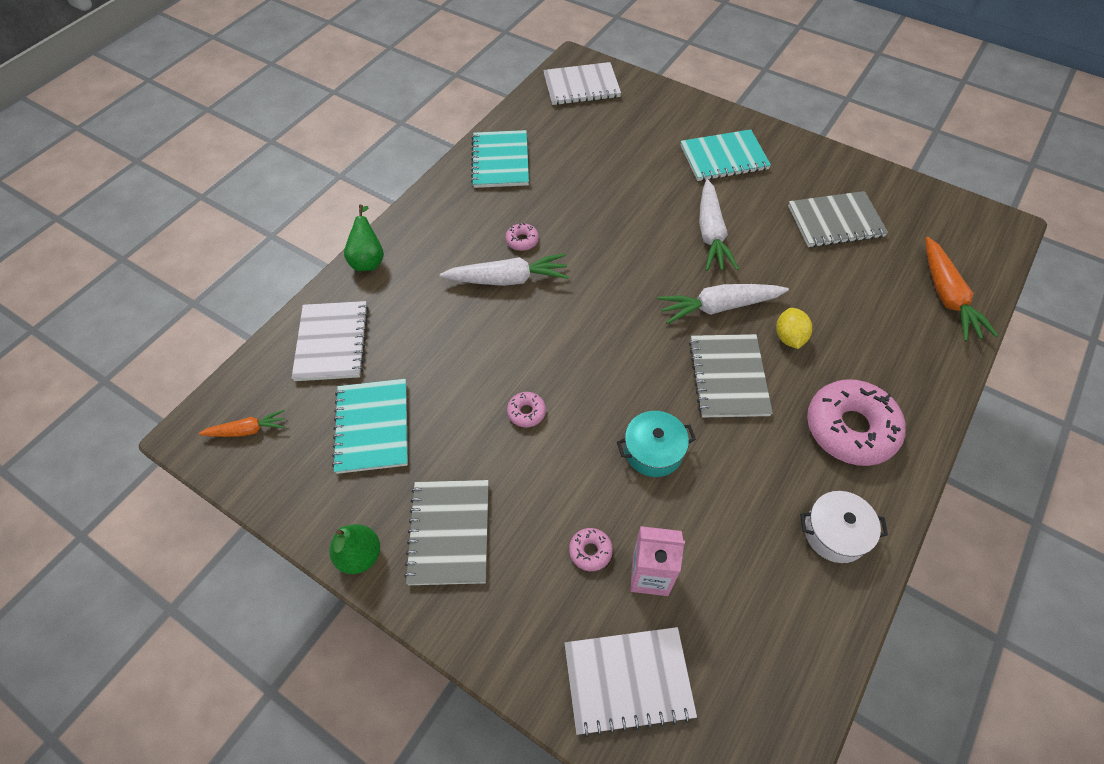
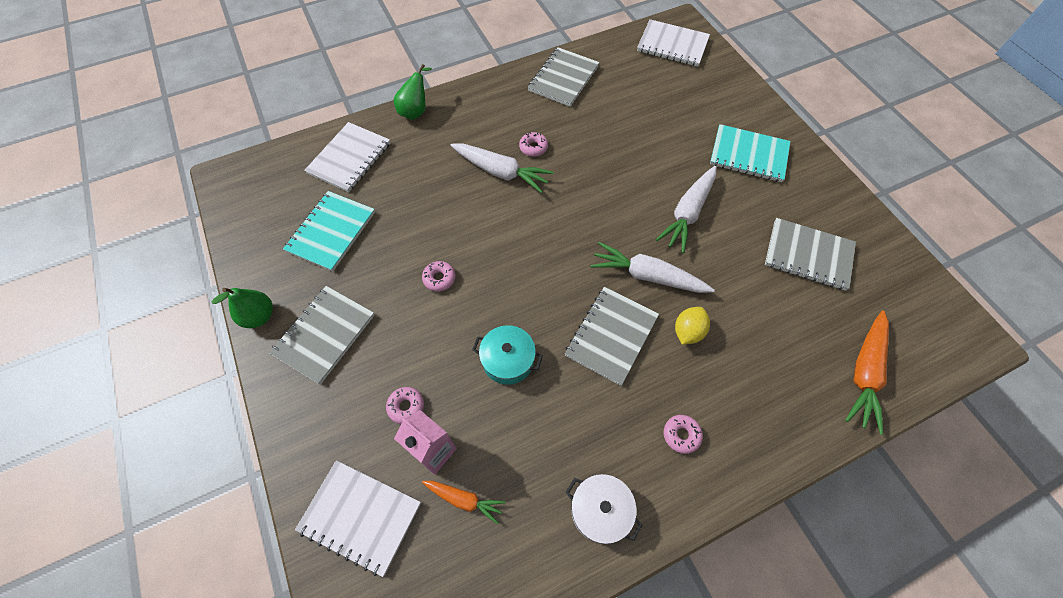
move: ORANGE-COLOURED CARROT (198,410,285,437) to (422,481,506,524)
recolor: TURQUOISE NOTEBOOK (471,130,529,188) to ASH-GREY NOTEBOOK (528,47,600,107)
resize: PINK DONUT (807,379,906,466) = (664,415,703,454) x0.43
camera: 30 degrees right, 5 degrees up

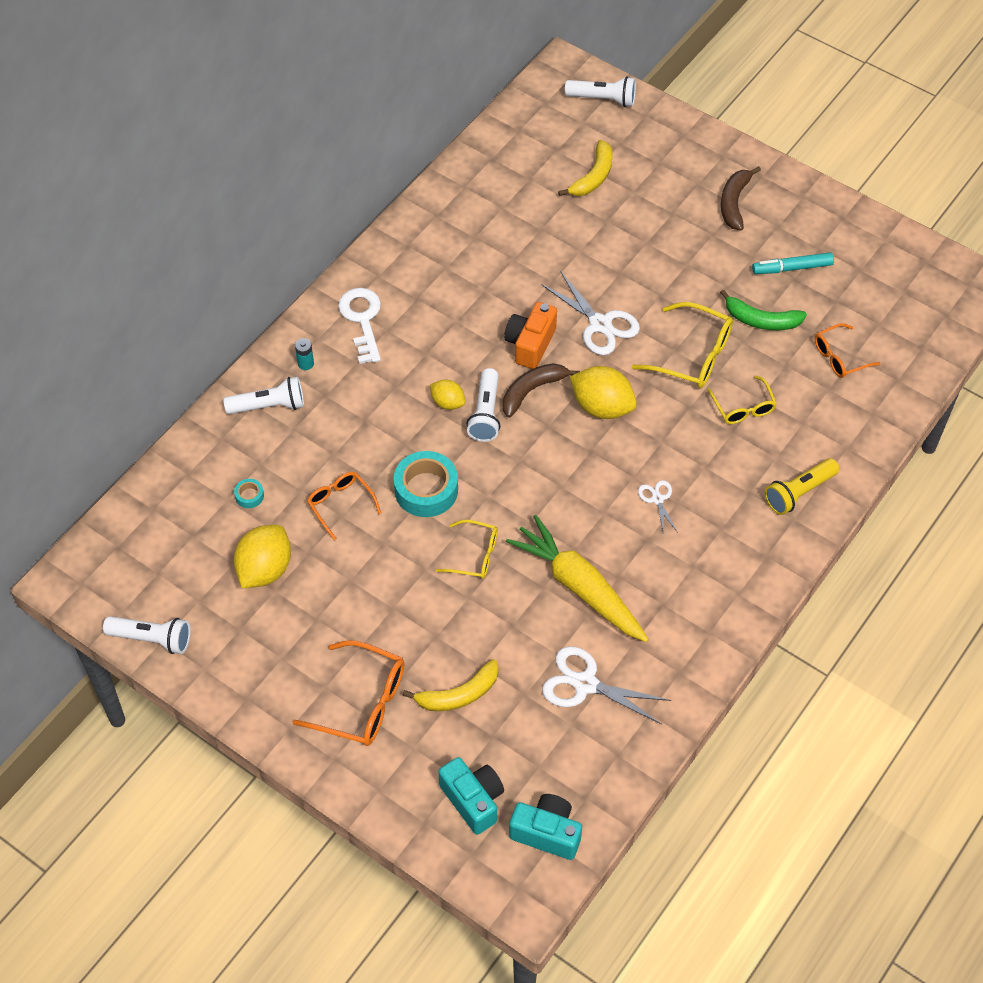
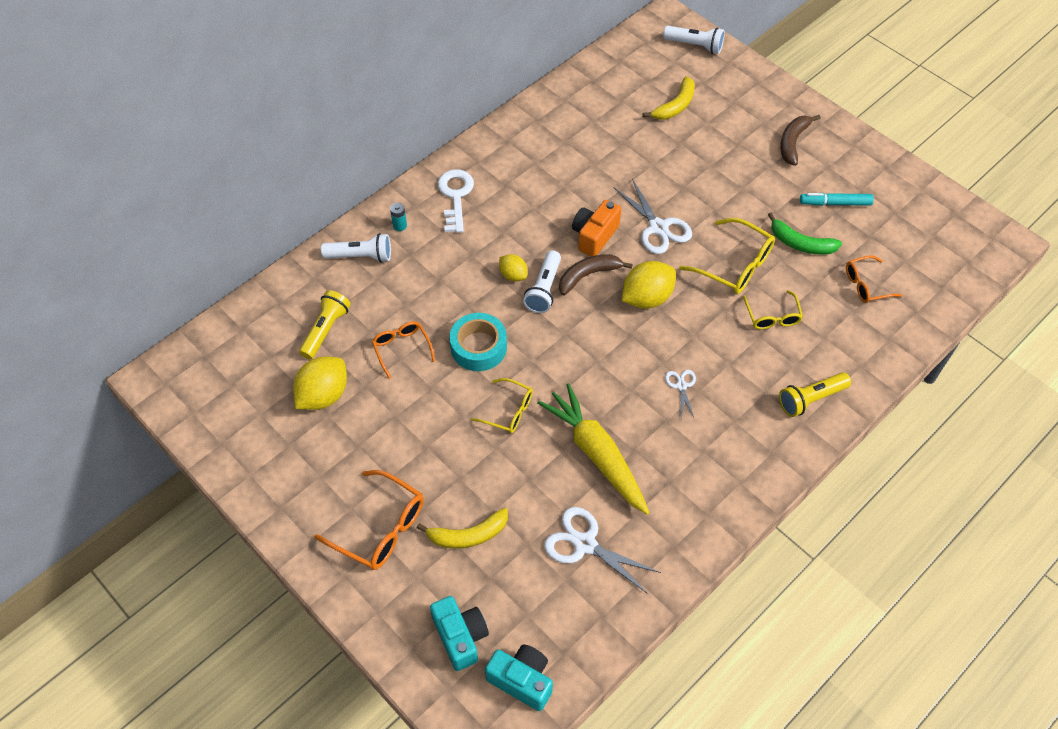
delete: WHITE FLASHLIGHT (103,616,190,654)
replace: TURQUOISE ROLL OF TAPE (234,479,264,508) to GOLDEN FLASHLIGHT (299,290,351,359)
rotate: GOLDEN TOY LEMON (570,366,637,419) = (622,261,676,309) 75 degrees counterclockwise
camera: 10 degrees right, 0 degrees up

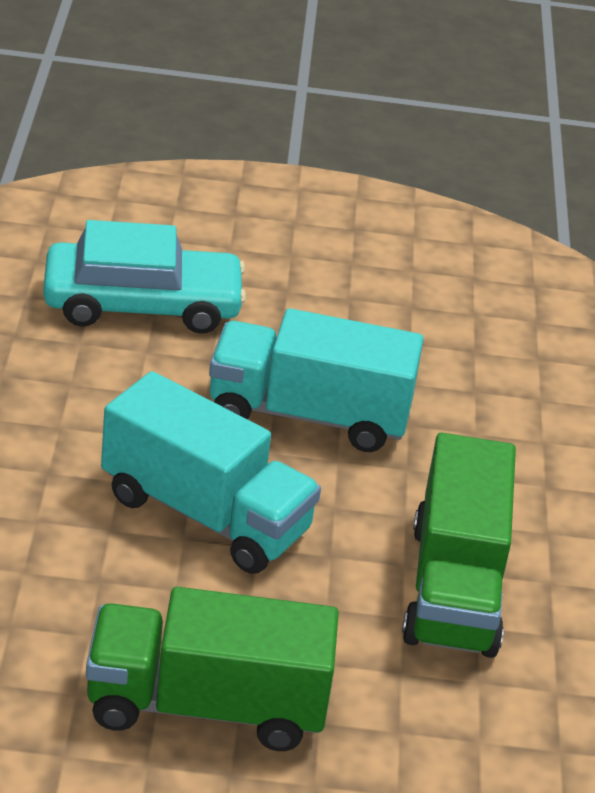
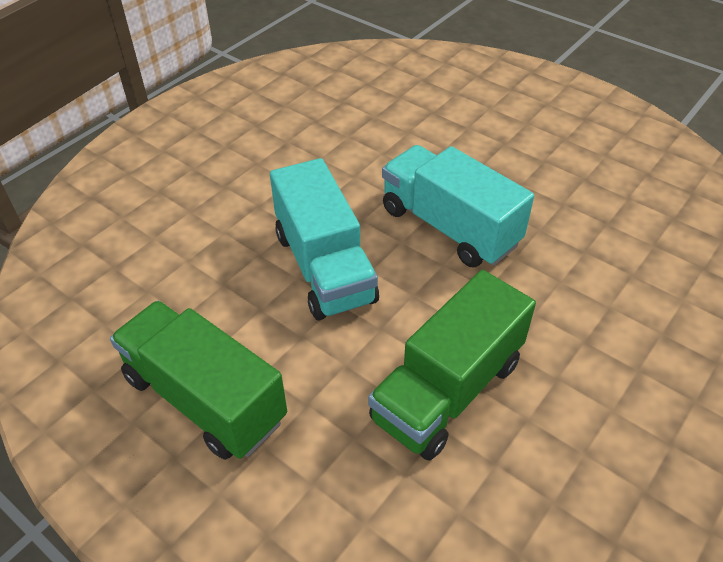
delete: TURQUOISE CAR (43,220,246,334)
camera: 40 degrees right, 10 degrees up

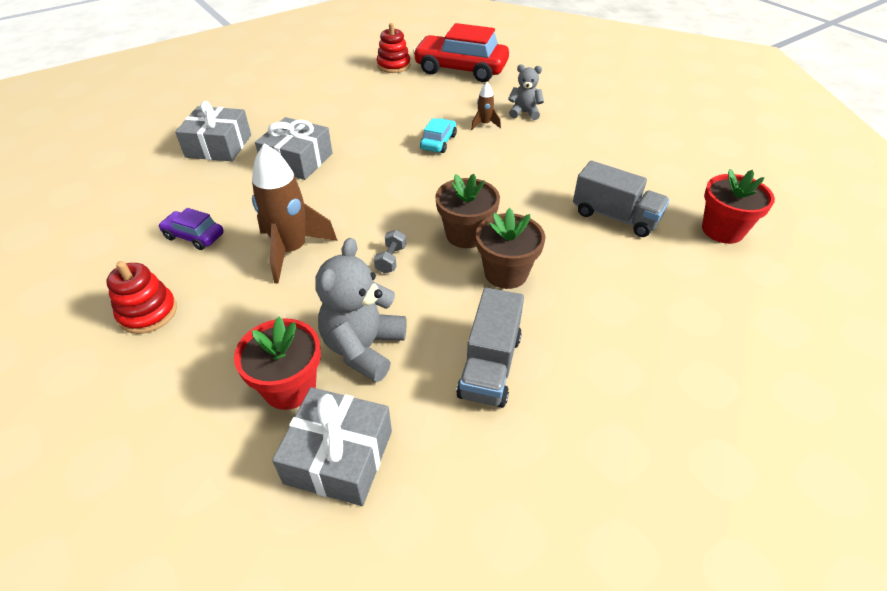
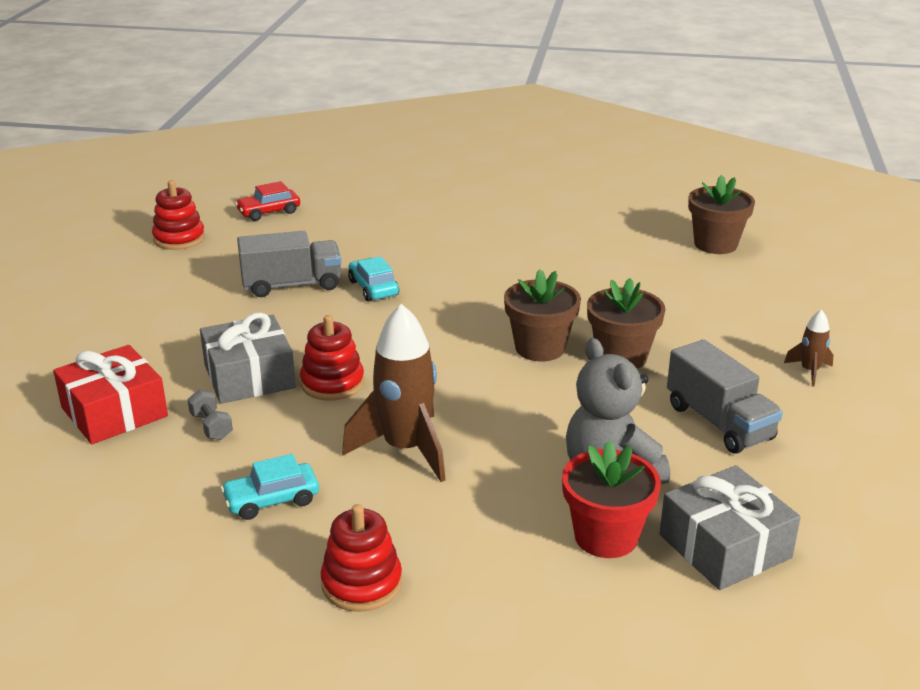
delete: ASH-GREY TEDDY (508,64,544,120)
insert: RED RING STACKER (300,315,364,401)
move: RUSSET TOY ROCKET (471,82,501,130) to (784,309,833,387); ASH-GREY LORRY (573,160,670,237) to (237,231,342,297); ASH-GREY FREE WEIGHT (374,230,406,273) to (187,389,233,440)
recolor: ASH-GREY GIFT (175,101,251,161) to RED GIFT (53,345,168,444); RED PLANT POT (702,169,775,244) to RUSSET PLANT POT (688,175,755,254); PURPLE CAR (158,208,224,250) to TURQUOISE CAR (221,454,319,520)
resize: RED CAR (413,23,509,82) = (235,181,300,221) x0.47
camera: 45 degrees left, 15 degrees down

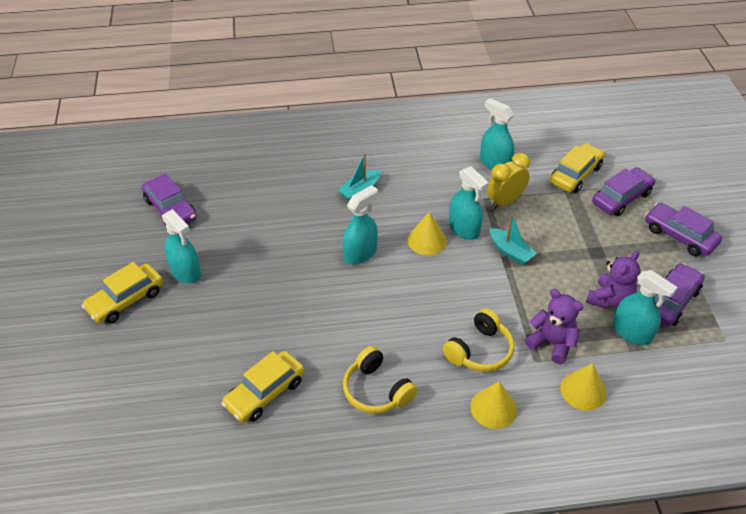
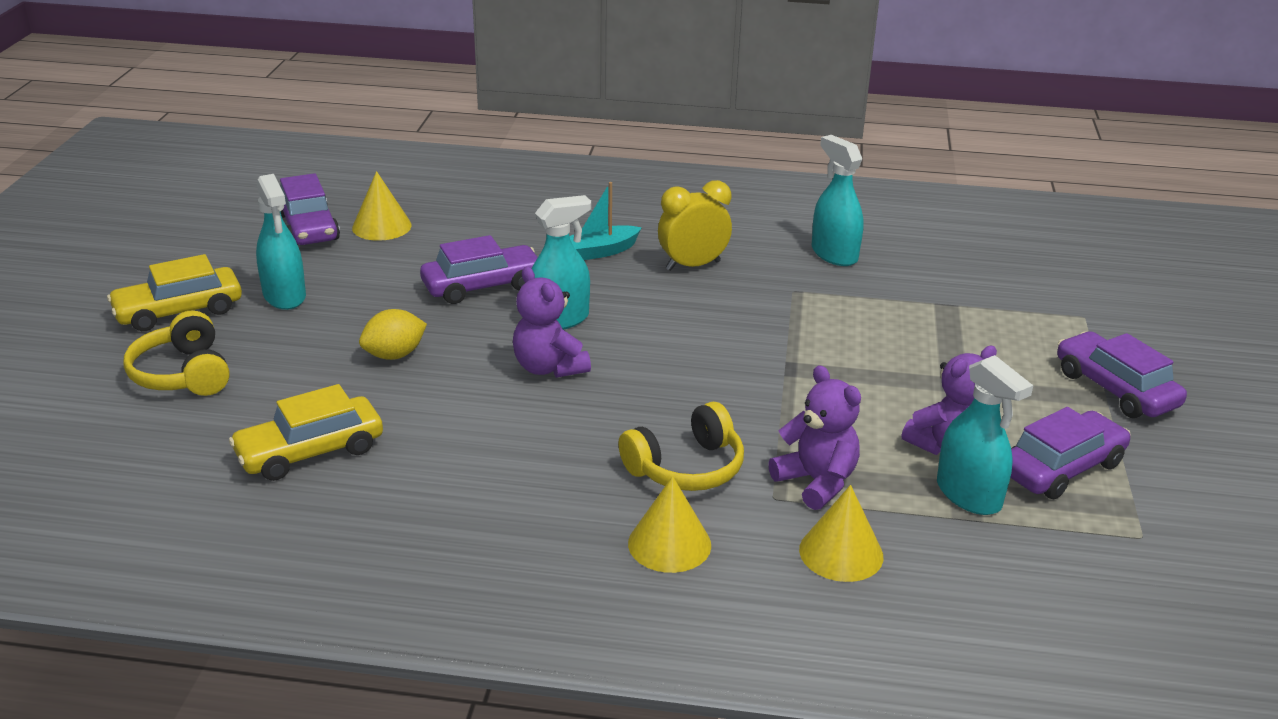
delete: GOLDEN CAR (550,143,605,193); TURQUOISE SPRAY CLEANER (449,166,489,240); TURQUOISE TOY BOAT (490,213,537,265)
insert: PURPLE TEDDY (513,266,591,378); GOLDEN TOY LEMON (359,309,427,360)
move: GOLDEN CLOCK (487,153,530,210) to (658,180,732,271); PURPLE CAR (592,167,656,216) to (420,235,538,304); GOLDEN CONE (408,212,447,255) to (352,171,412,241); GOLDEN HEADPHONES (343,346,418,414) to (124,310,230,396)
camera: 15 degrees right, 15 degrees down

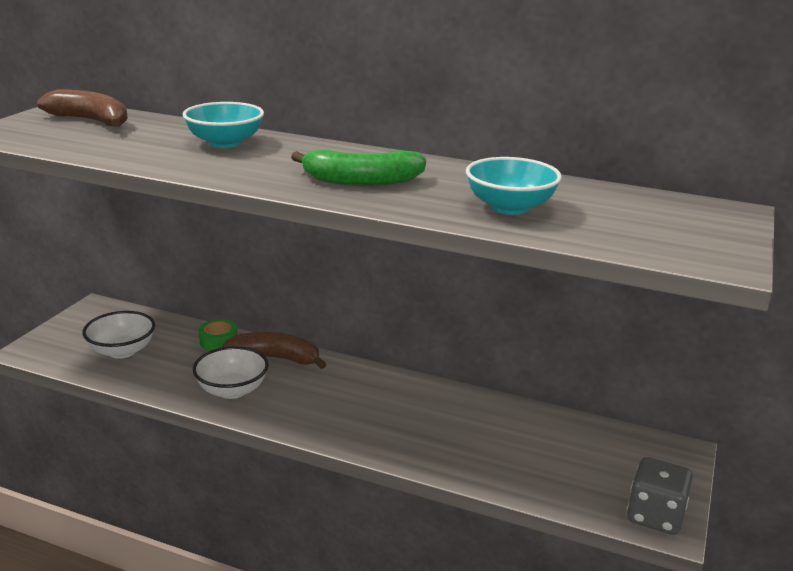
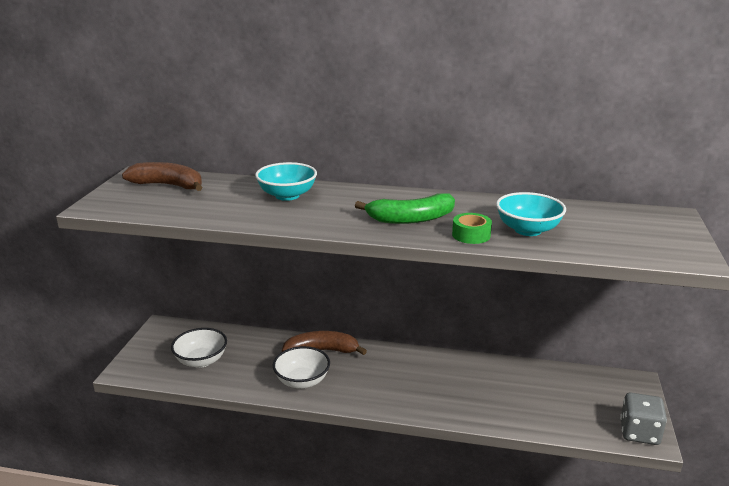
move: EMERALD ROLL OF TAPE (199,319,237,351) to (452,213,492,244)
camera: 10 degrees left, 0 degrees up

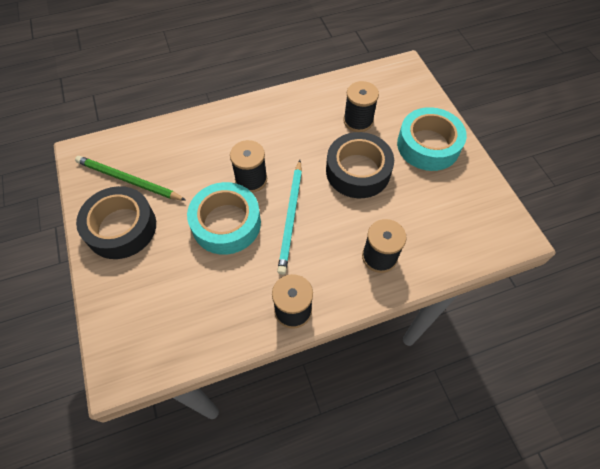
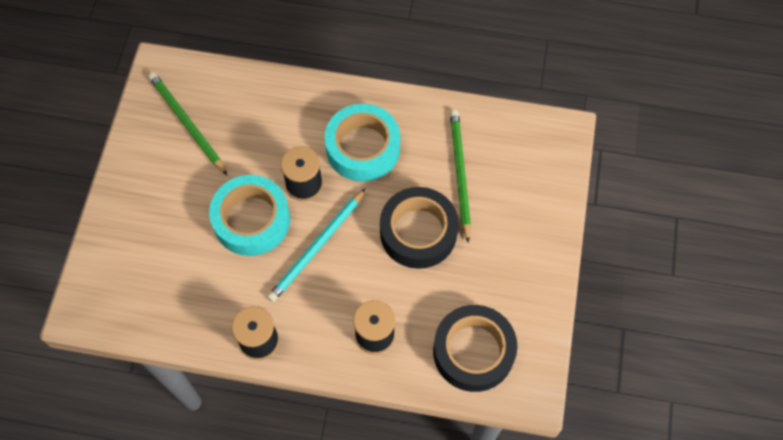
move: TURQUOISE ROLL OF TAPE (397,107,467,171) to (324,104,400,182); JET-BLACK ROLL OF TAPE (76,186,156,259) to (433,305,517,392)
replace: JET-BLACK BOBBIN (344,81,379,132) to EMERALD PENCIL (450,110,471,243)
camera: 30 degrees right, 5 degrees up

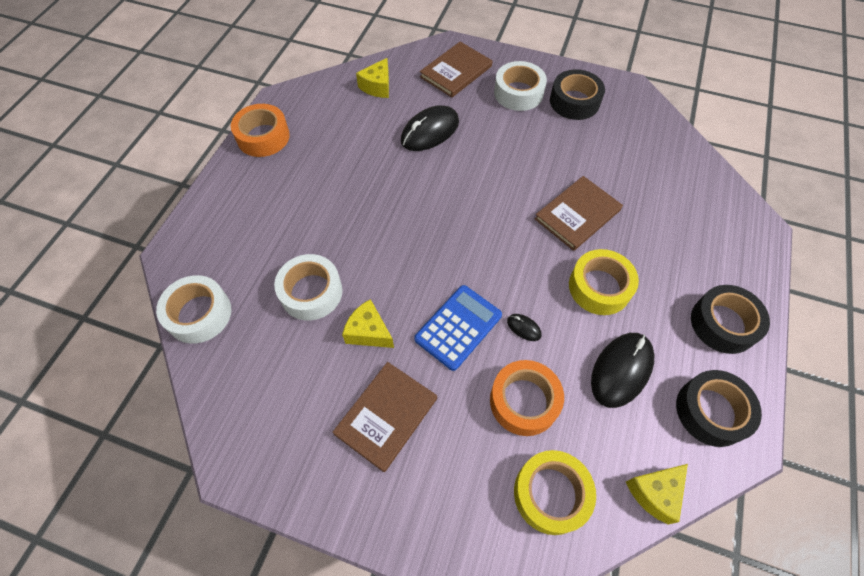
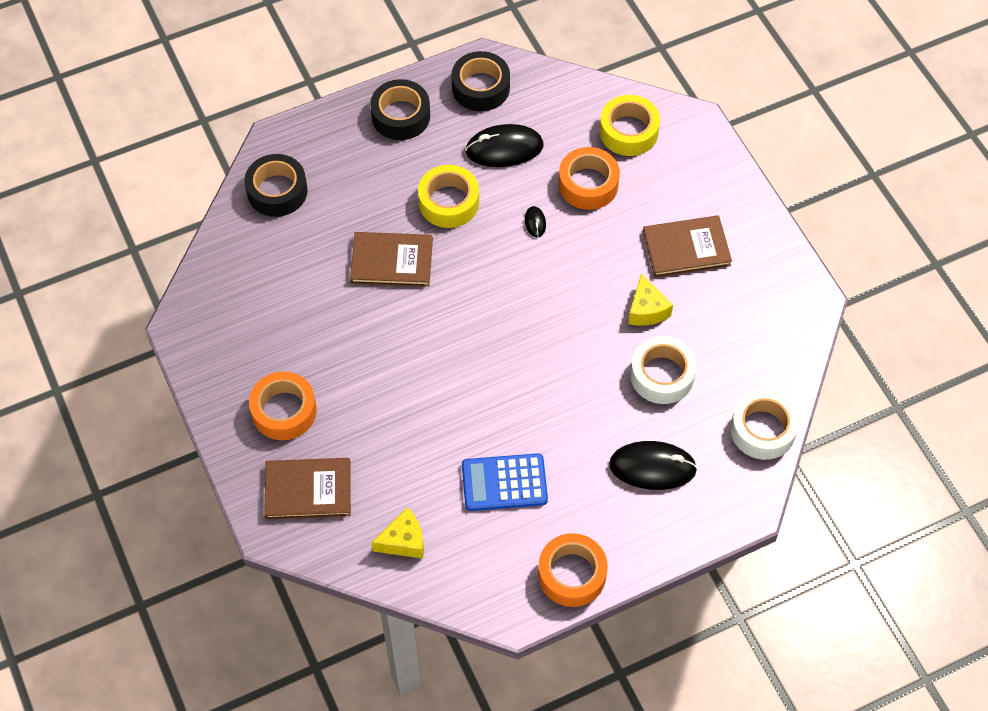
delete: GOLDEN PIECE OF CHEESE (626,464,688,524)
move: JET-BLACK ROLL OF TAPE (550,69,605,120) to (244,154,308,217); JET-BLACK COMPUTER MOUSE (401,105,459,151) to (609,441,698,490); ROYAL BLUE ADDING MACHINE (414,285,502,371) to (462,453,548,511)
recolor: WHITE ROLL OF TAPE (494,61,547,111) to ORANGE-COLOURED ROLL OF TAPE (249,371,317,440)
camera: 135 degrees left, 0 degrees up

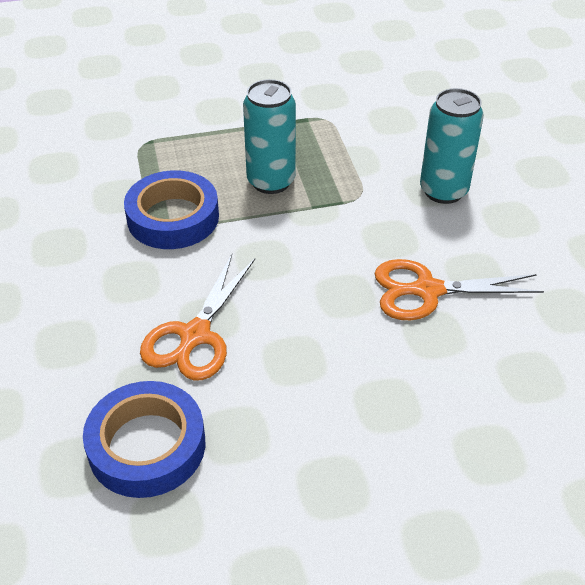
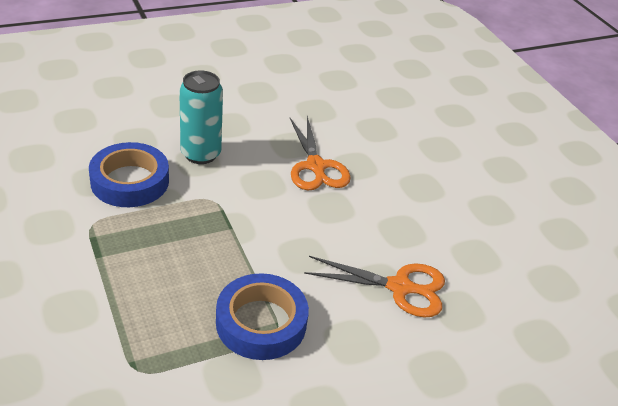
delete: TURQUOISE TIN (243,79,296,194)
move: ROYAL BLUE ROLL OF TAPE (83,381,205,498) to (89,142,169,207)
camera: 105 degrees left, 5 degrees down

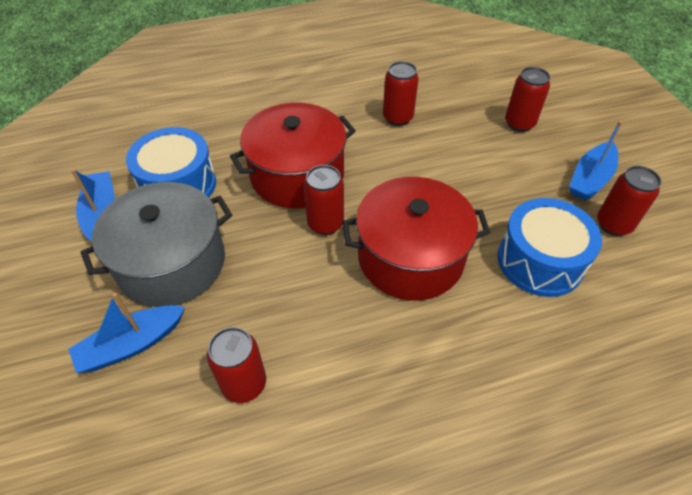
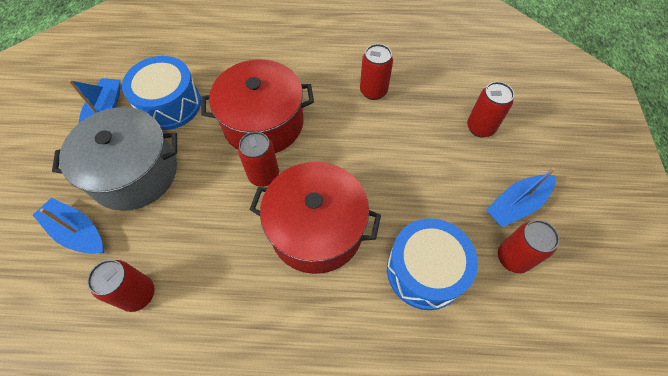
rotate: ROYAL BLUE TOY BOAT (68,293,185,373) = (33,198,105,254) 45 degrees clockwise
camera: 20 degrees right, 10 degrees up

